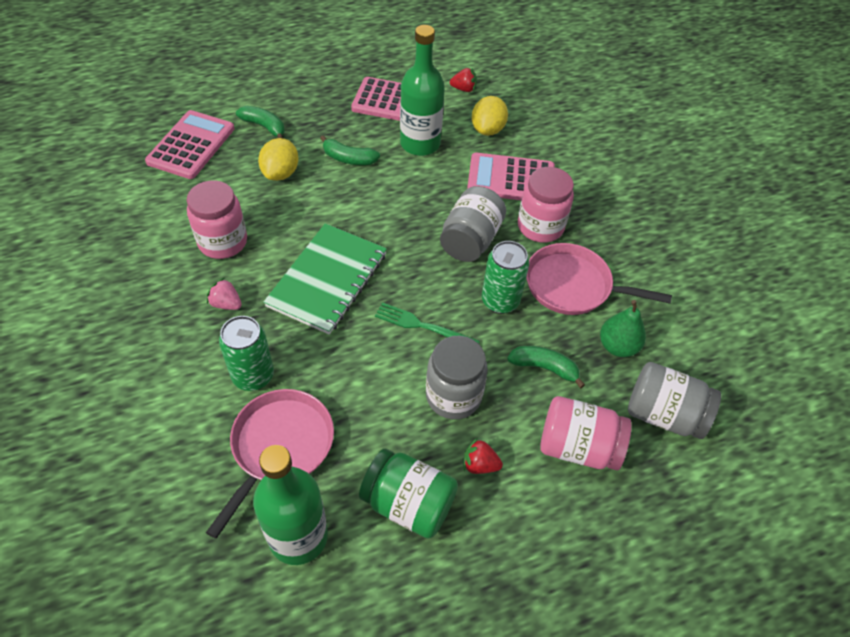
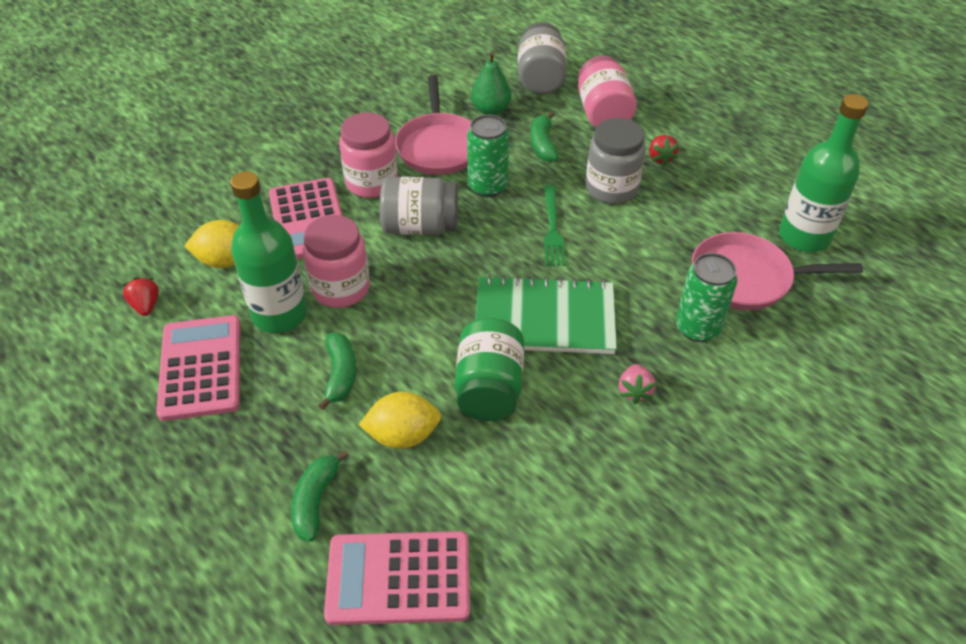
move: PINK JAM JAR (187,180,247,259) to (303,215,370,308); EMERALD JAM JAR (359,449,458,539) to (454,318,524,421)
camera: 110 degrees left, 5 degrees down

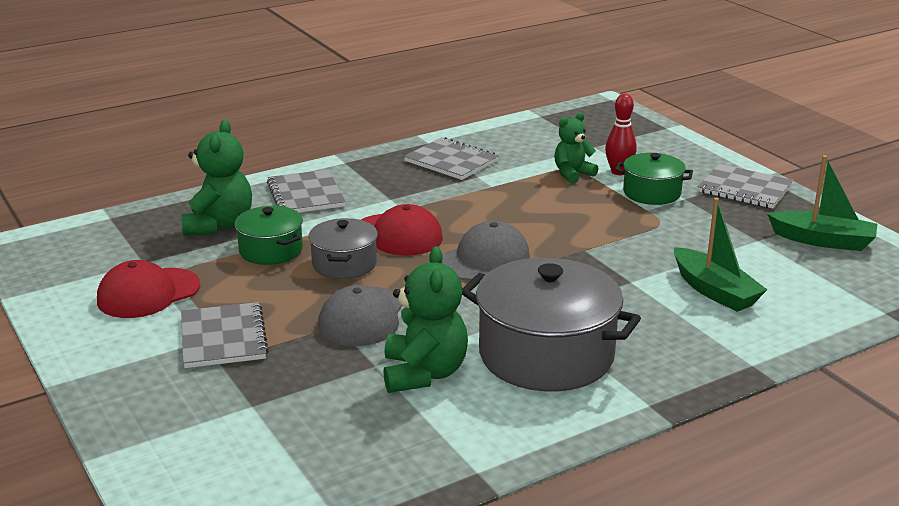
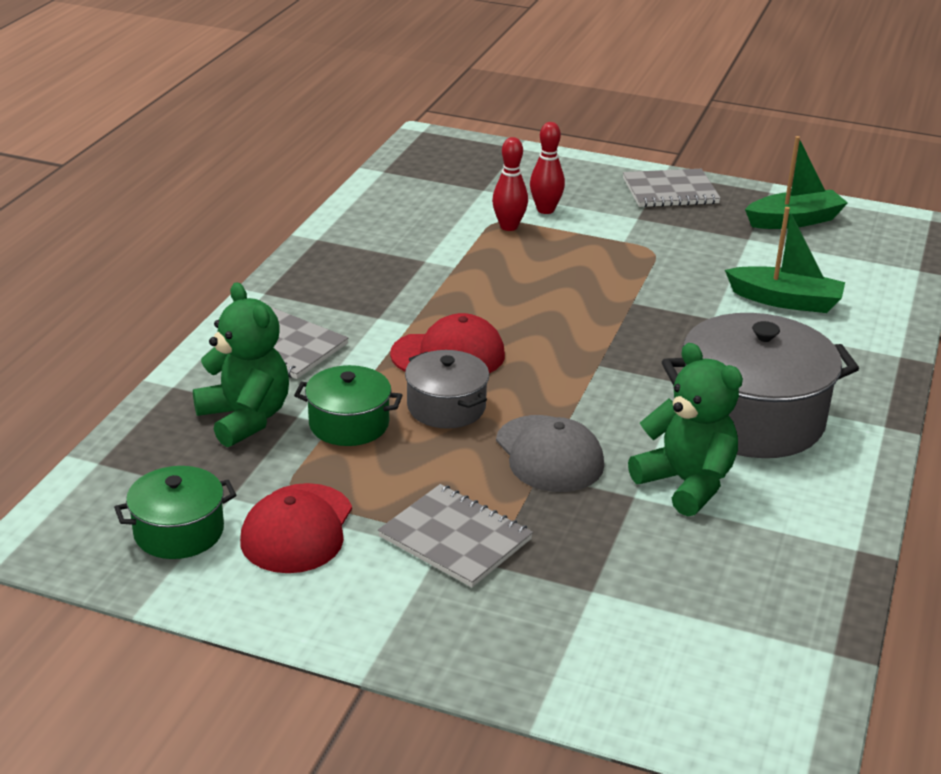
delete: ASH-GREY NOTEBOOK (404,137,499,180); ASH-GREY CAP (442,221,530,281)
move: EMERALD COOKING POT (615,153,693,205) to (114,466,236,559)
replace: EMERALD TEDDY (554,113,599,183) to RED BOWLING PIN (492,137,528,231)
camera: 40 degrees left, 5 degrees up

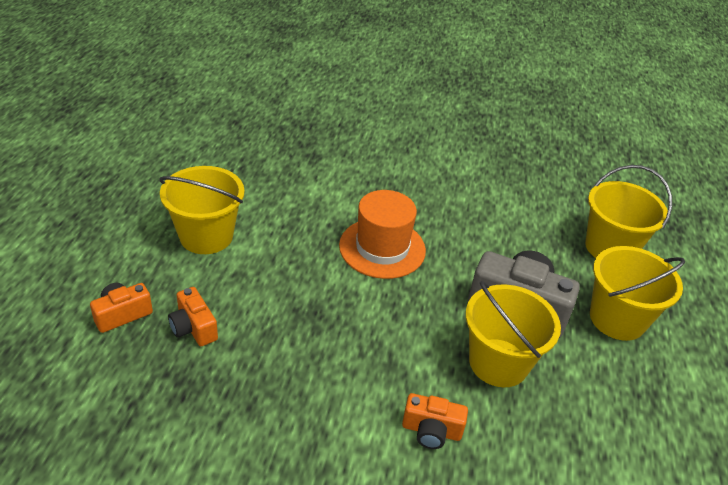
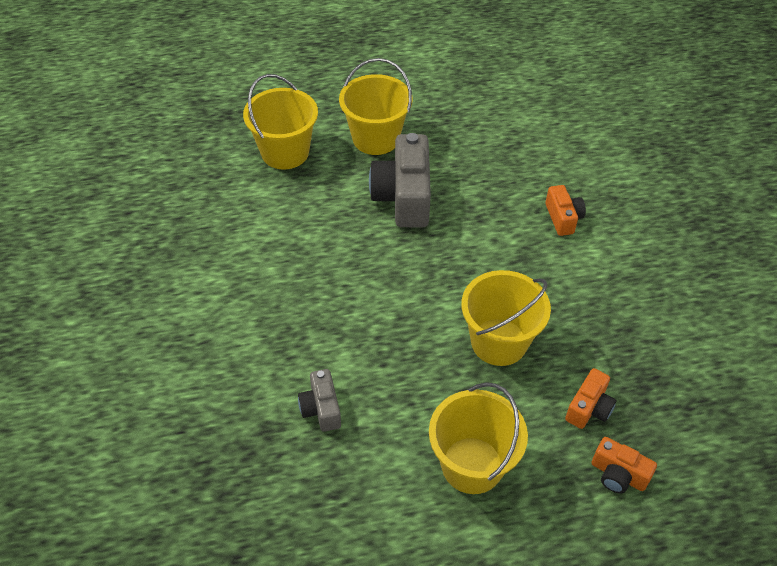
delete: ORANGE-COLOURED TOP HAT (339,190,426,279)
insert: ASH-GREY CAMERA (298,369,341,432)
move: GOLDEN SAND BUCKET (465,281,561,387) to (461,270,551,366)
camera: 110 degrees left, 10 degrees up

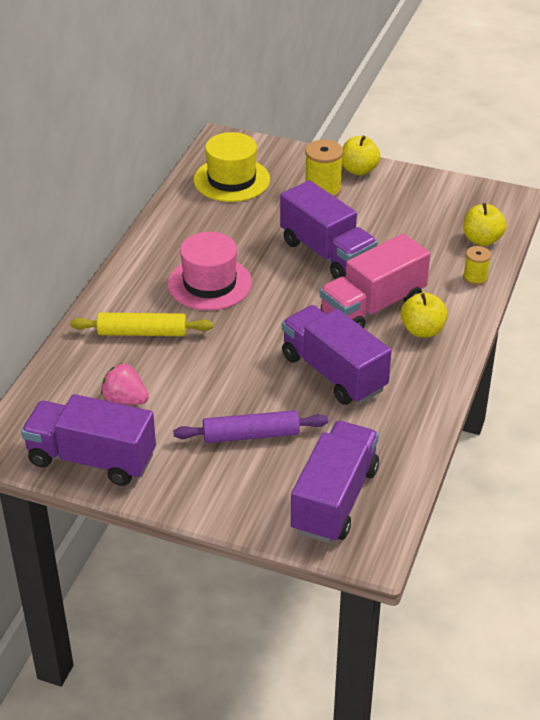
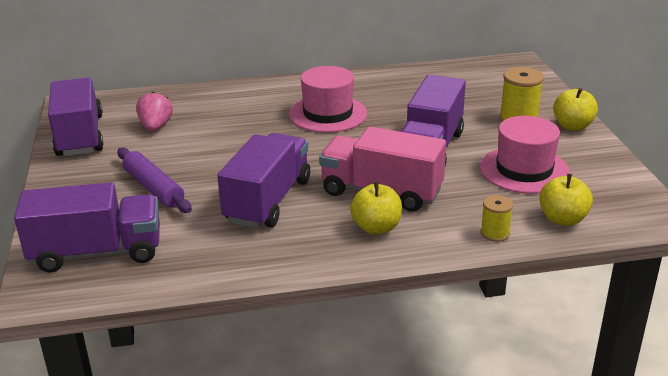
delete: GOLDEN TOP HAT (194,132,270,202); GOLDEN PASTRY ROLLER (70,313,213,336)
insert: PINK TOP HAT (480,116,570,194)
camera: 60 degrees right, 10 degrees down

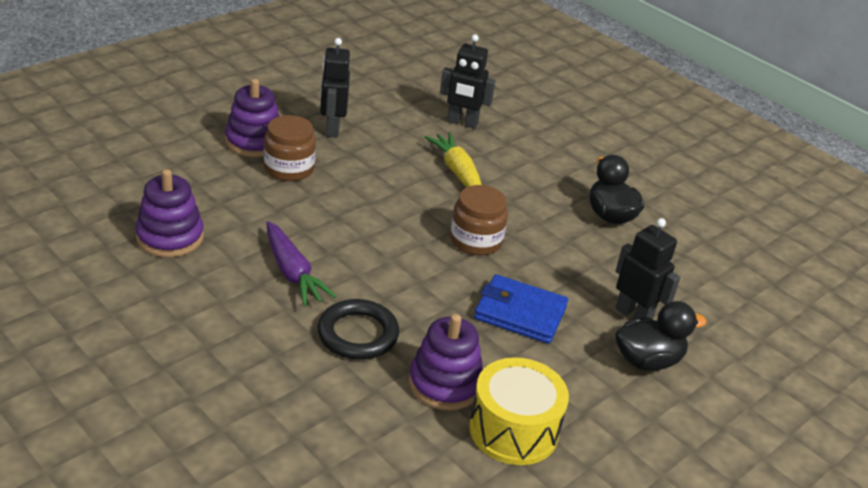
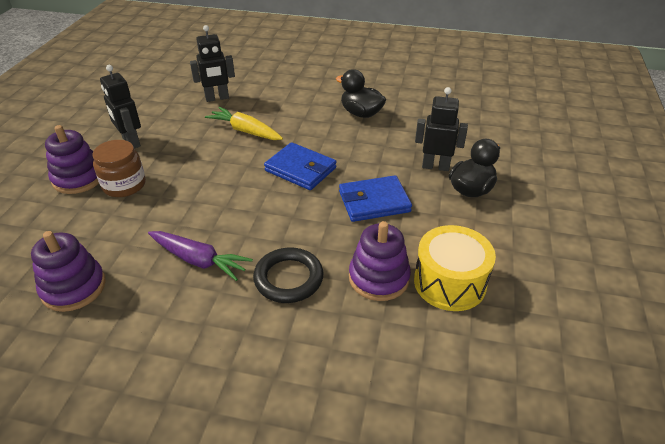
replace: RUSSET JAM JAR (450,185,508,255) to ROYAL BLUE BILLFOLD (264,142,336,190)
camera: 30 degrees left, 5 degrees up

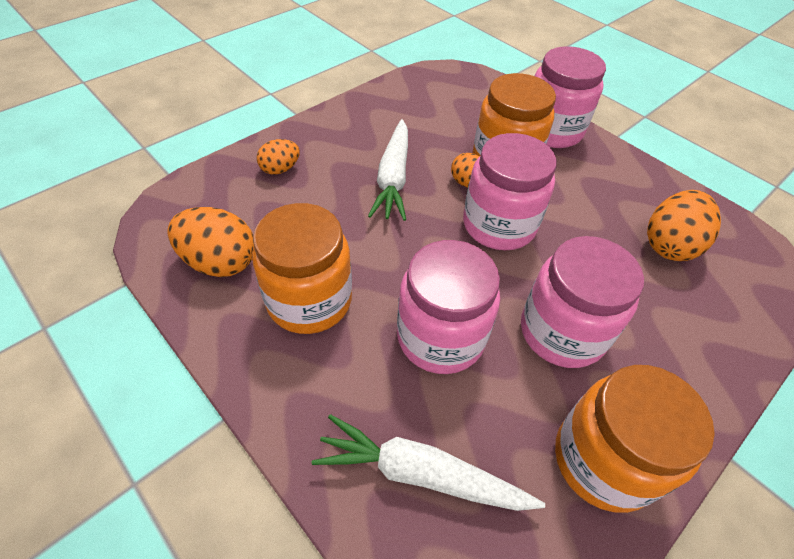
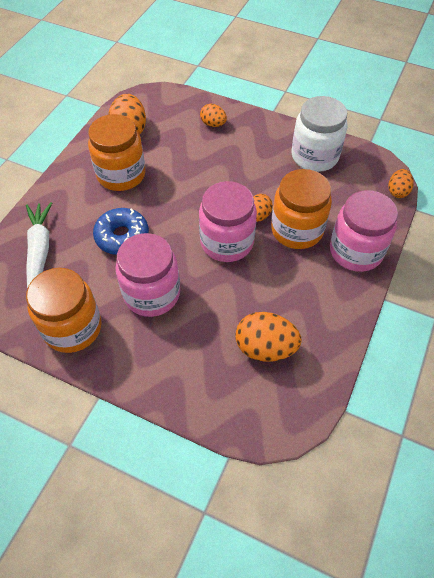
delete: WHITE CARROT (368,119,408,221)
insert: WHITE JAM JAR (291,96,347,172); ORANGE-COLOURED EGG SHAPE (388,169,414,198)
replace: PINK JAM JAR (397,240,500,374) to ROYAL BLUE DONUT (93,208,149,255)
camera: 70 degrees right, 5 degrees up

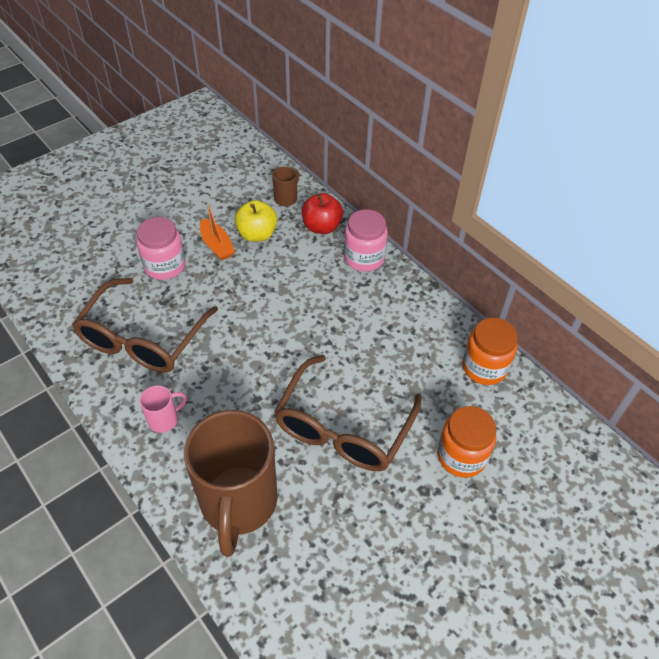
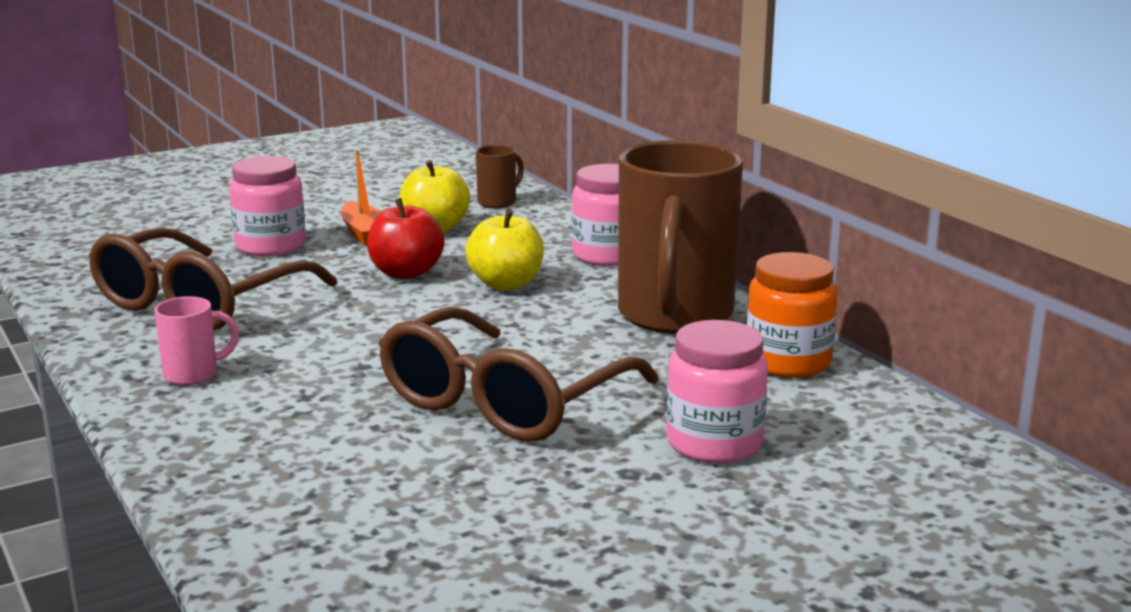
insert: GOLDEN APPLE (465,209,544,290)
move: RED APPLE (302,193,343,234) to (367,198,445,279); RUSSET TEA MUG (184,410,278,557) to (618,140,743,334)
recolor: ORANGE-COLOURED JAM JAR (437,406,496,478) to PINK JAM JAR (666,320,768,463)
camera: 10 degrees right, 30 degrees down

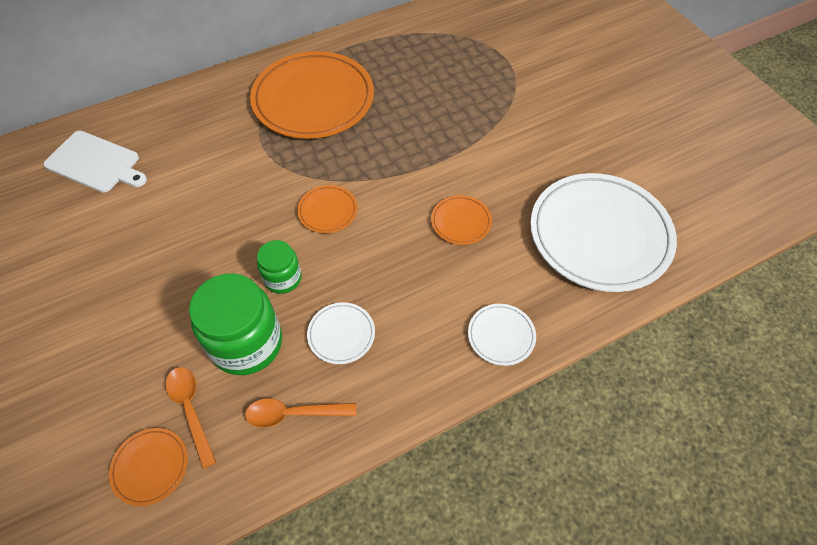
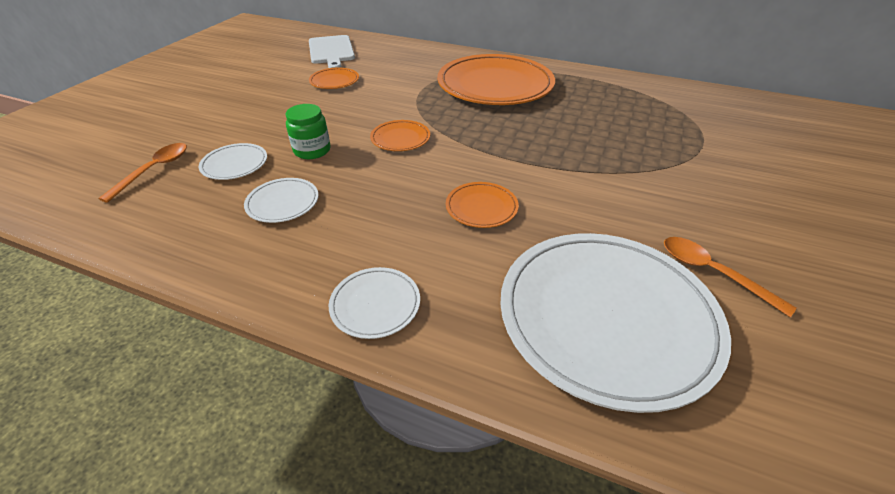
move: ORANGE-COLOURED TEASPOON (245,398,356,428) to (664,237,797,317); ORANGE-COLOURED PLATE (109,428,188,506) to (309,68,359,89)
replace: EMERALD JAM JAR (189,273,282,375) to WHITE PLATE (199,143,267,180)
camera: 50 degrees right, 15 degrees down

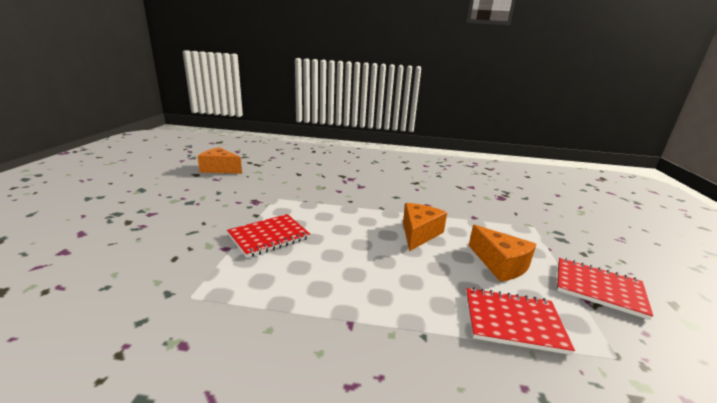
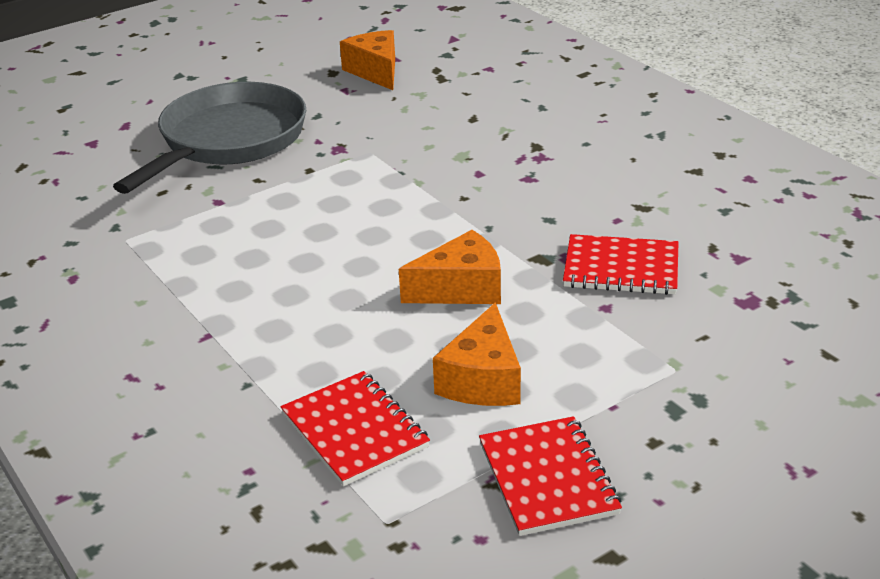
insert: ASH-GREY PAN (113,82,306,194)
move: RED NOTEBOOK (227,214,310,258) to (563,234,679,295)
camera: 50 degrees right, 10 degrees up

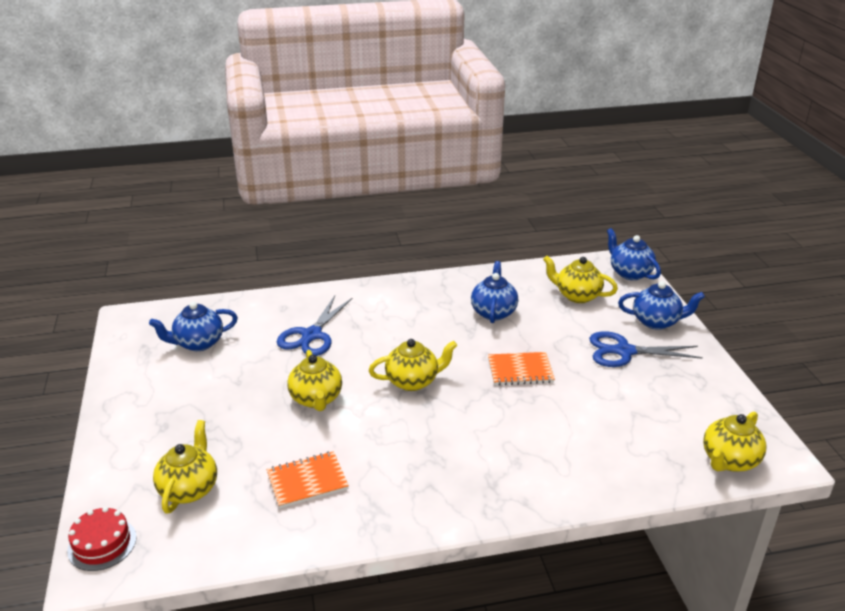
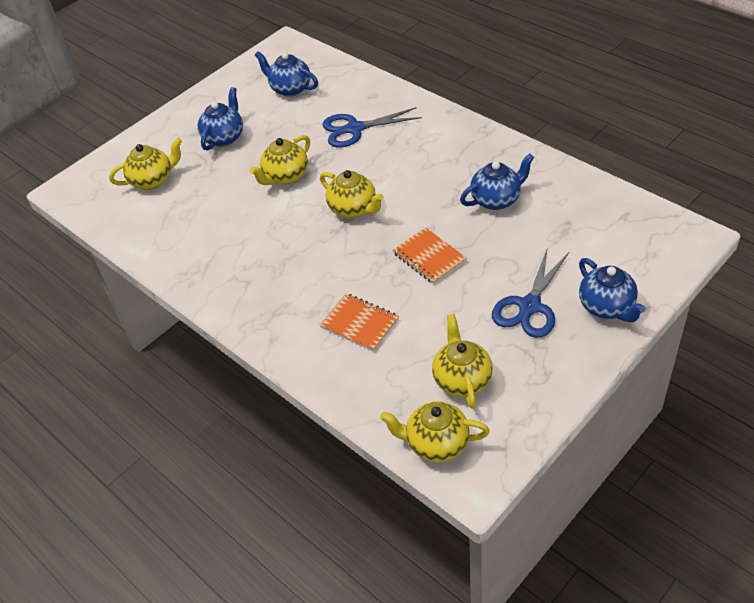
delete: RED CAKE (67,507,137,571)
move: ROYAL BLUE CHINA TEAPOT (607,228,661,280) to (198,87,243,151); GOLDEN CHINA TEAPOT (543,256,618,303) to (432,314,493,409); ORANGE-COLOURED NOTEBOOK (267,451,349,508) to (320,293,399,352)
rotate: ROYAL BLUE PAIR OF SCISSORS (589,331,703,367) = (492,247,569,338) 120 degrees counterclockwise
camera: 60 degrees right, 15 degrees up

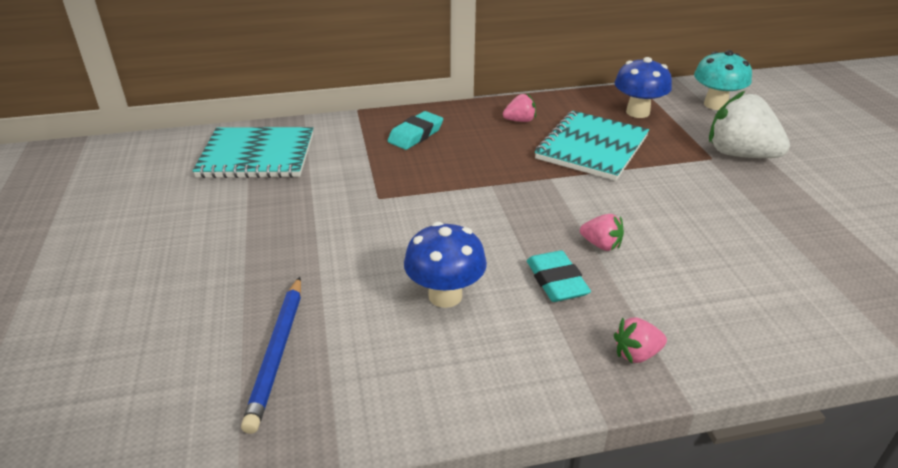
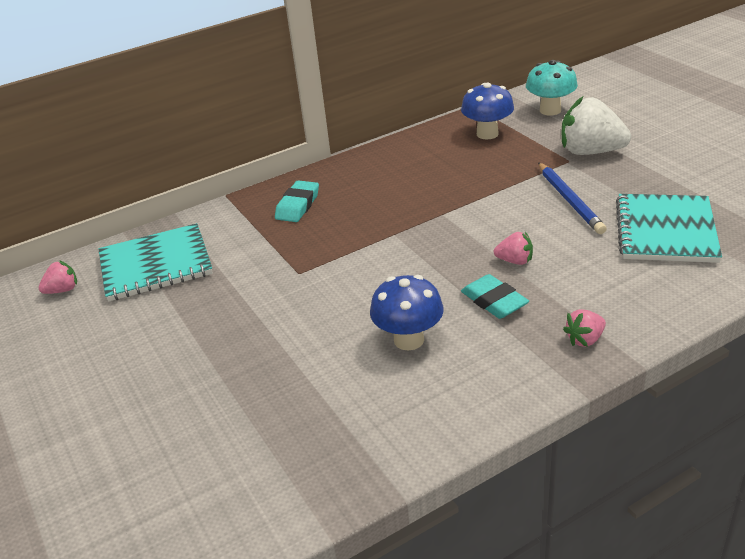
move: PINK TOY STRAWBERRY (503,93,536,122) to (39,260,77,294); TURQUOISE NOTEBOOK (535,111,649,181) to (616,194,722,263); ROYAL BLUE PENCIL (241,277,301,434) to (538,162,607,234)
camera: 15 degrees left, 0 degrees up

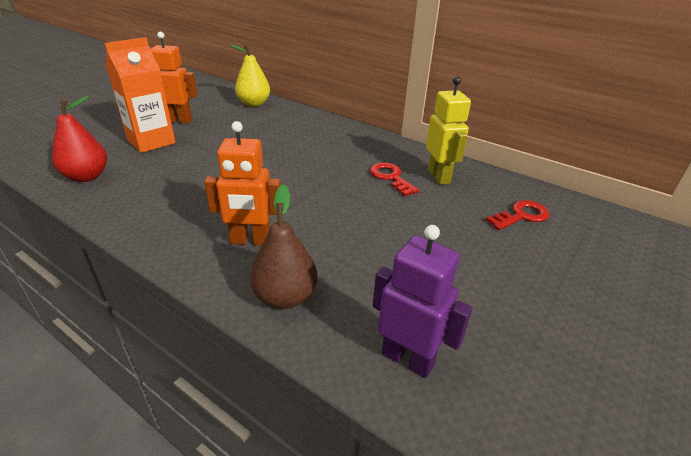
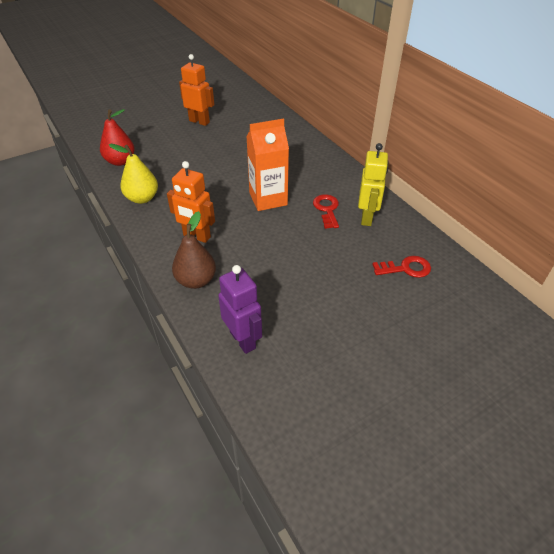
move: ORANGE-COLOURED JUICE CARTON (104,37,176,153) to (246,119,289,211); GOLDEN PEAR FRUIT (229,44,270,107) to (109,144,158,204)
camera: 25 degrees right, 10 degrees up

